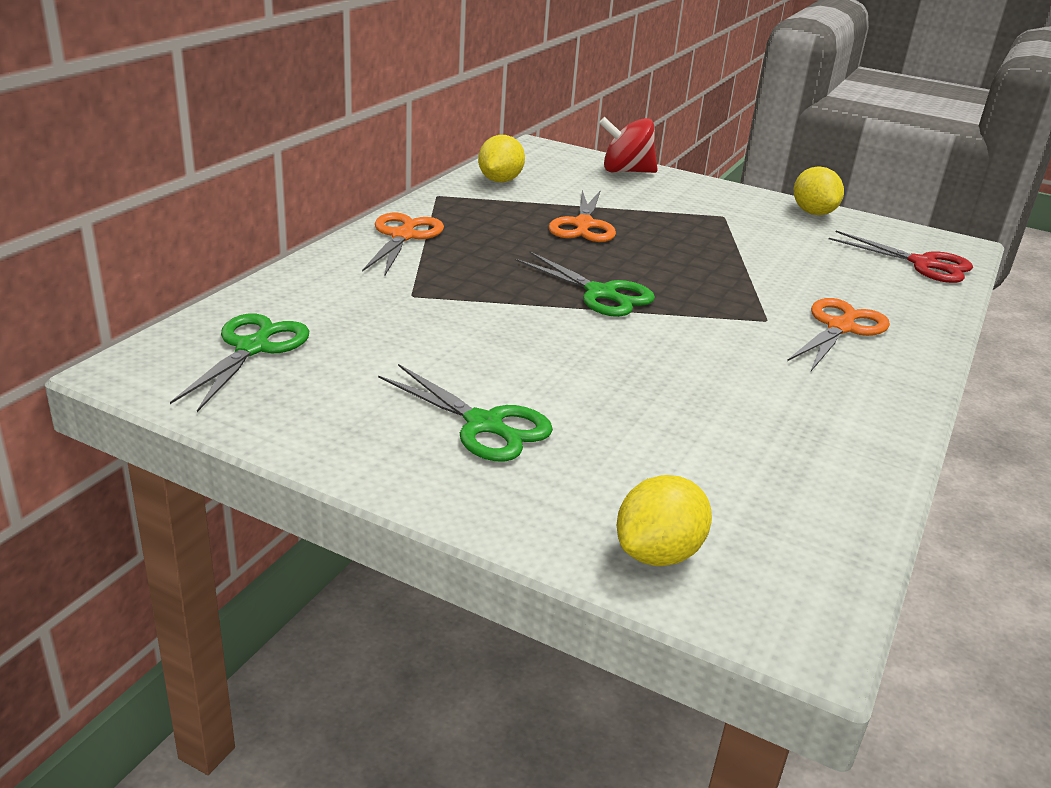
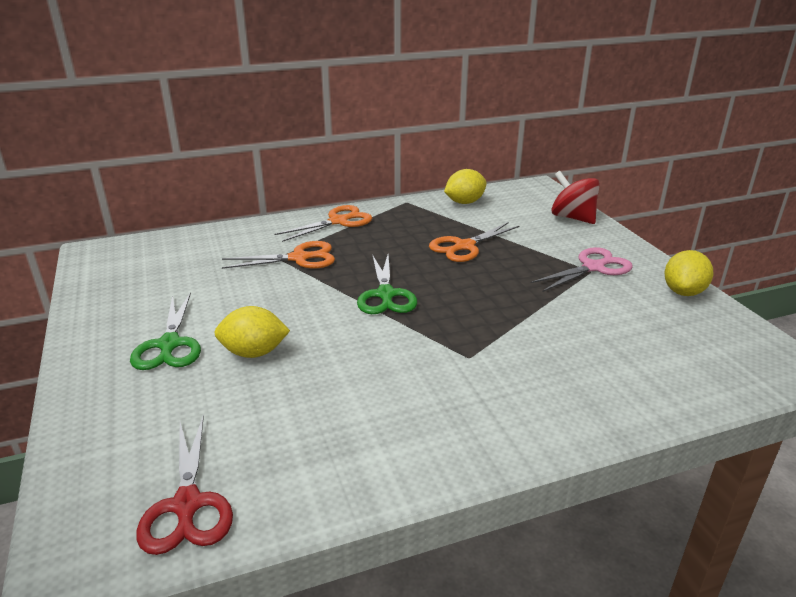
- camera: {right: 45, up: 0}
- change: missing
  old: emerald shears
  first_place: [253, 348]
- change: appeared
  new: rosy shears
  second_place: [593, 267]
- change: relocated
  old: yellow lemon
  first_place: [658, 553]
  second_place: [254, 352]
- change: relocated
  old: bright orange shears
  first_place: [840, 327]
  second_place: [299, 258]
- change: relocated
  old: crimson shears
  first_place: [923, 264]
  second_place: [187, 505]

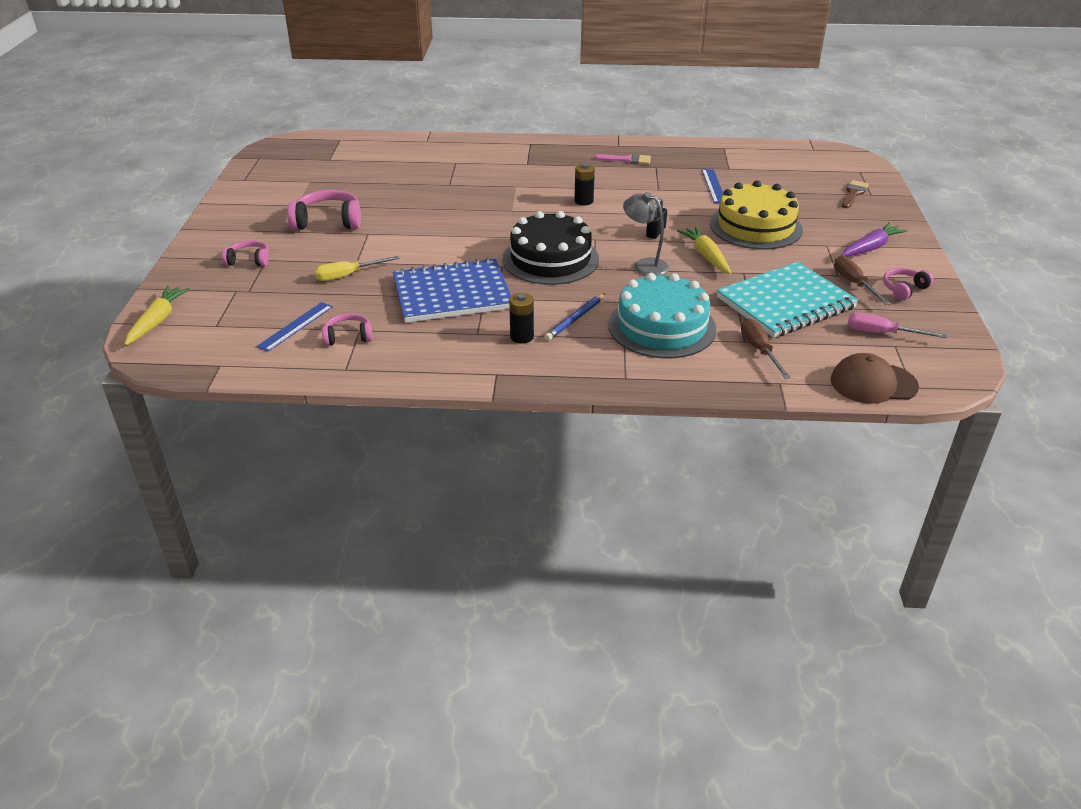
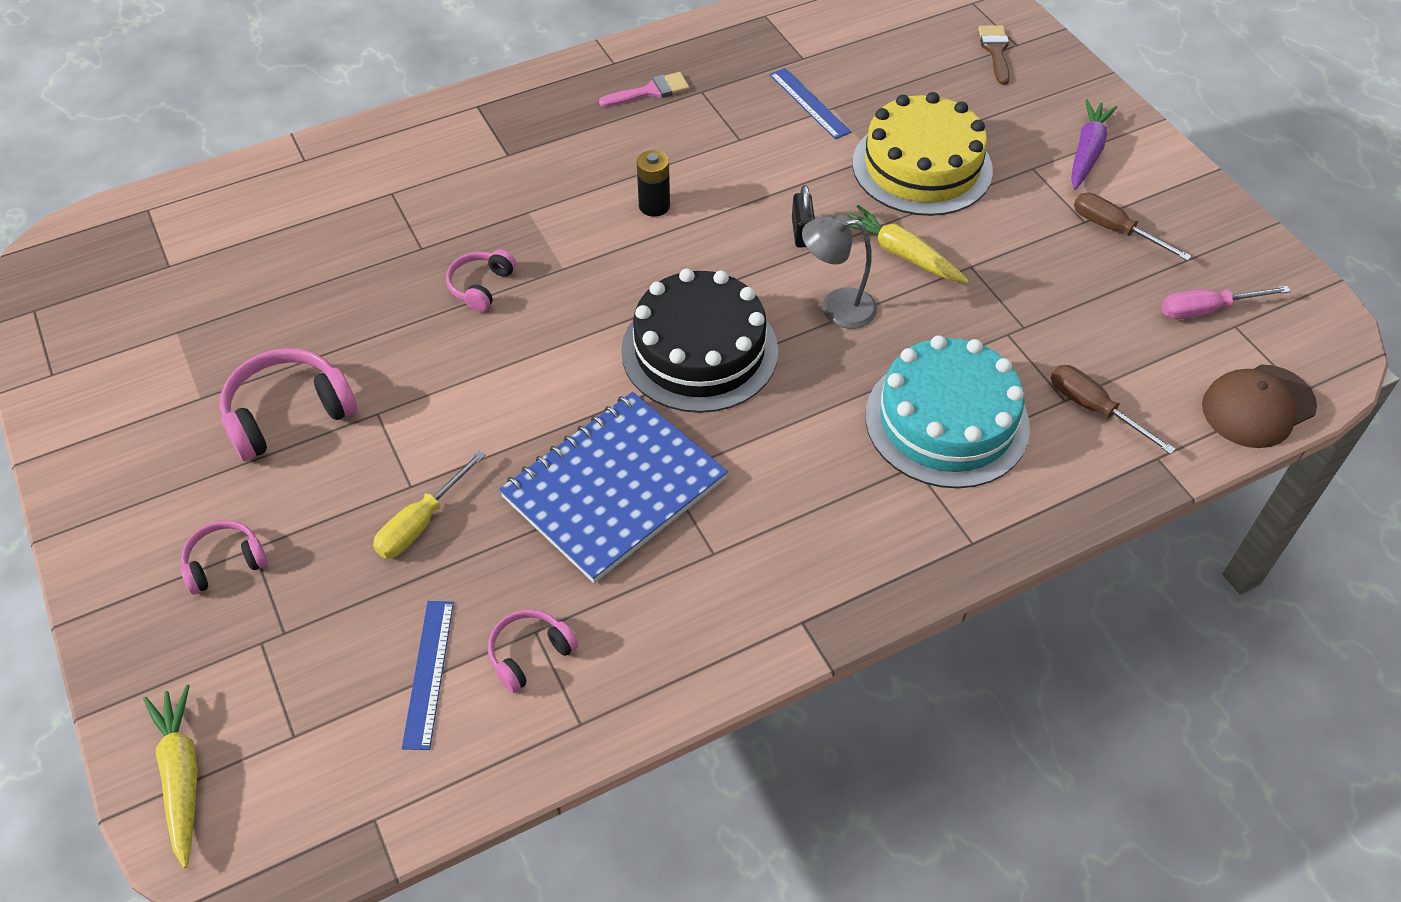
- camera: {right: -30, up: 15}
- change: missing
  old: jet-black battery
  first_place: [522, 337]
- change: missing
  old: blue pencil
  first_place: [575, 319]
- change: missing
  old: turquoise exercise book
  first_place: [786, 303]
- change: relocated
  old: rosy headphones
  first_place: [904, 289]
  second_place: [481, 286]

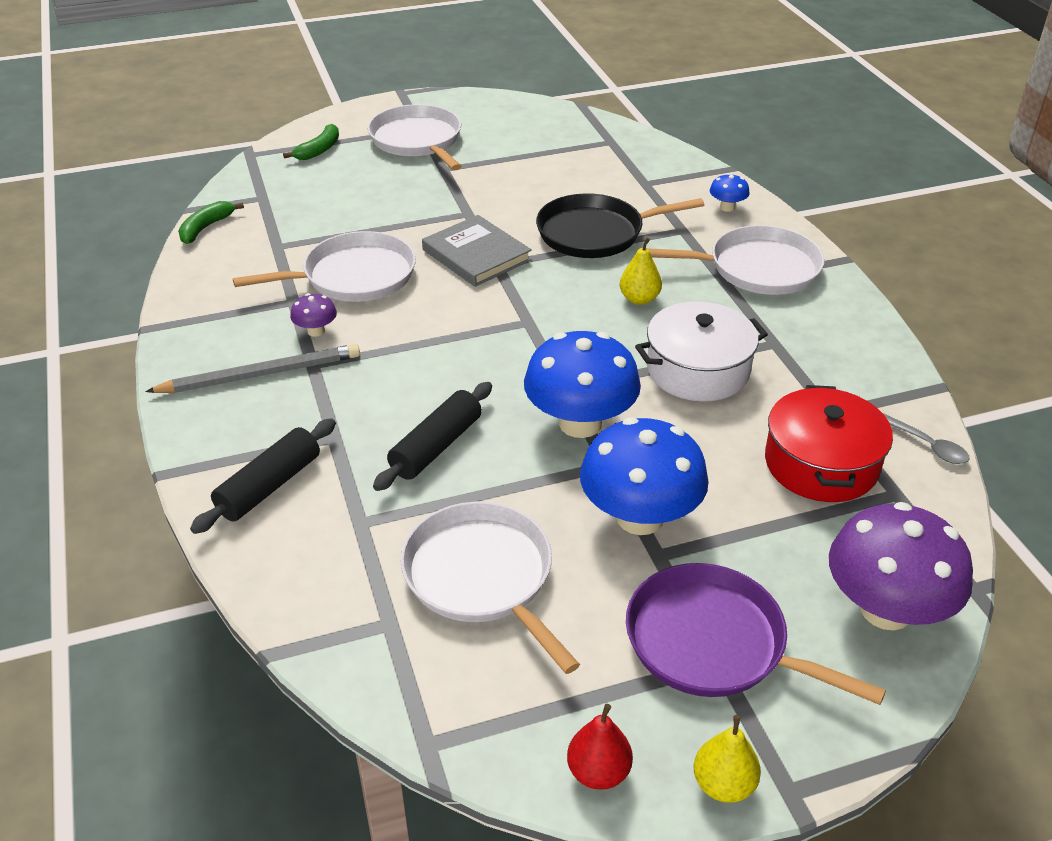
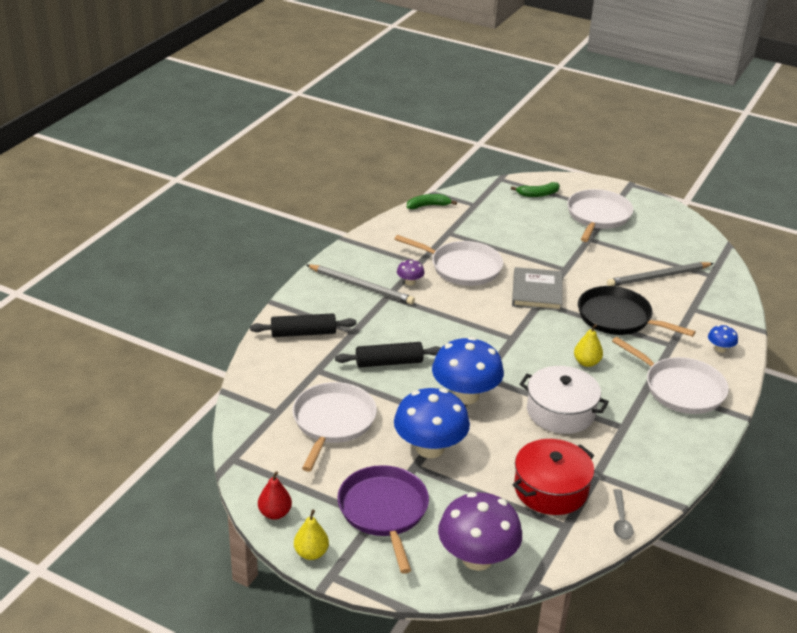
- camera: {right: 45, up: -5}
- change: appeared
  new: grey pencil
  second_place: [659, 277]

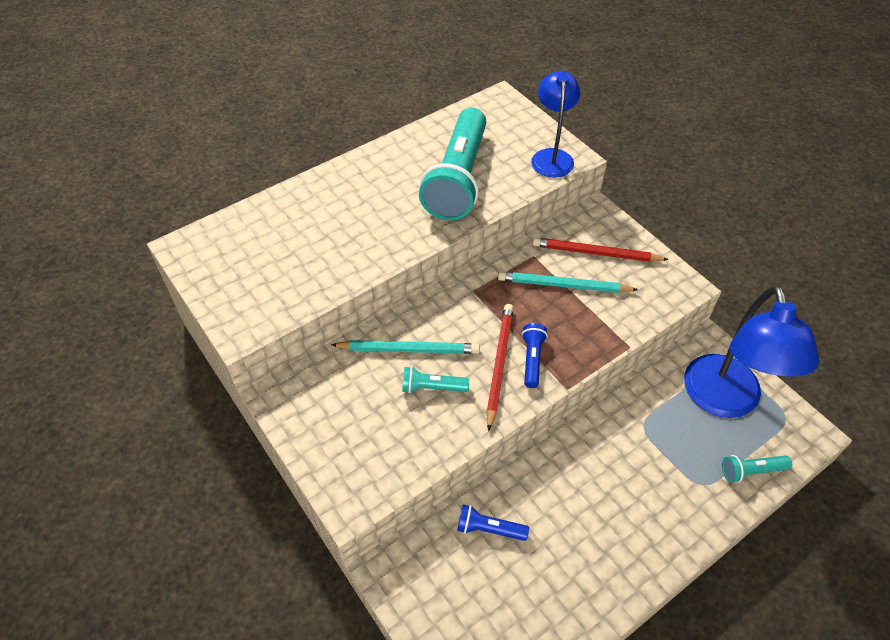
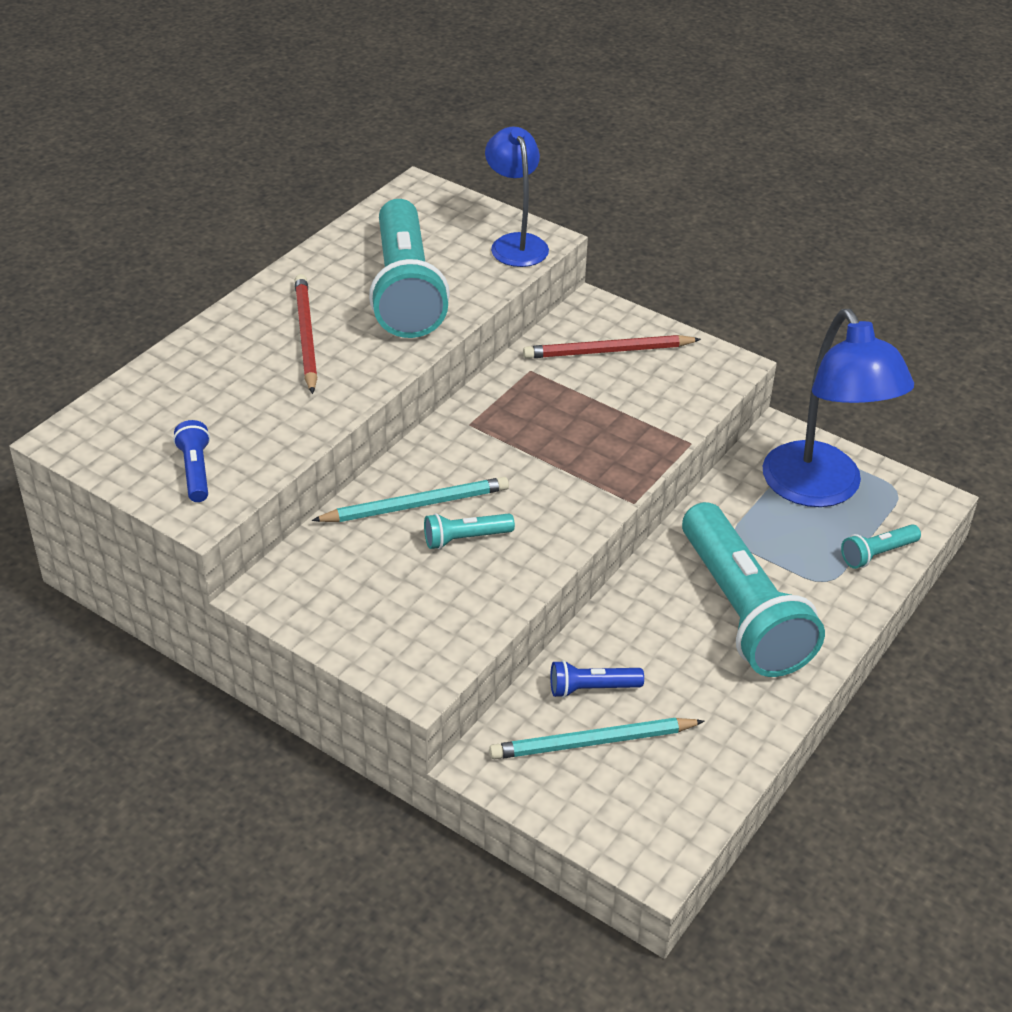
- camera: {right: -20, up: -10}
- change: appeared
  new: turquoise flashlight
  second_place: [742, 611]
- change: relocated
  old: crimson pencil
  first_place: [499, 364]
  second_place: [305, 336]
- change: relocated
  old: turquoise pencil
  first_place: [563, 285]
  second_place: [592, 742]
- change: relocated
  old: blue flashlight
  first_place: [532, 359]
  second_place: [196, 471]

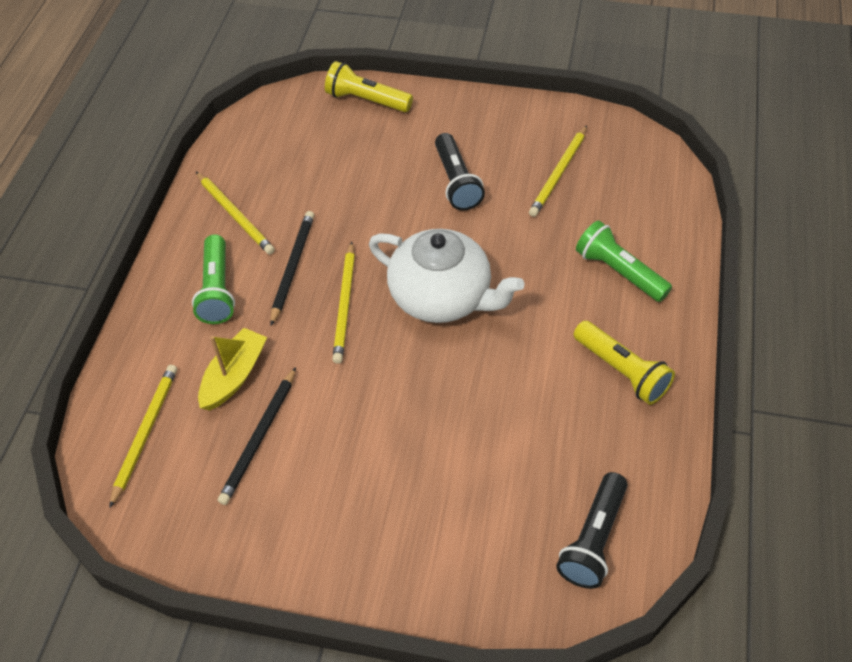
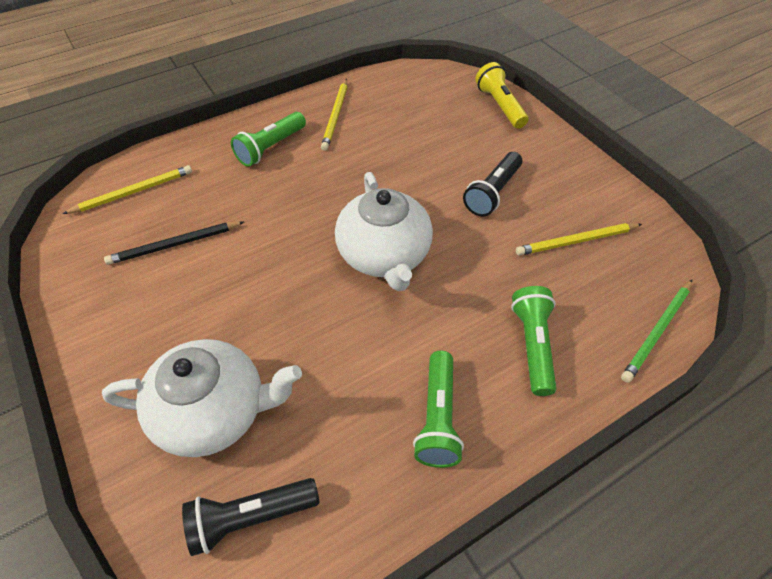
- camera: {right: 45, up: 0}
- change: missing
  old: yellow boat
  first_place: [234, 376]
- change: missing
  old: jet-black pencil
  first_place: [292, 268]
- change: missing
  old: yellow pencil
  first_place: [345, 304]
- change: appeared
  new: pure white tea pot
  second_place: [214, 411]
- change: appeared
  new: emerald pencil
  second_place: [657, 331]
- change: colour
  old: yellow flashlight
  new: emerald flashlight
  first_place: [621, 371]
  second_place: [438, 417]

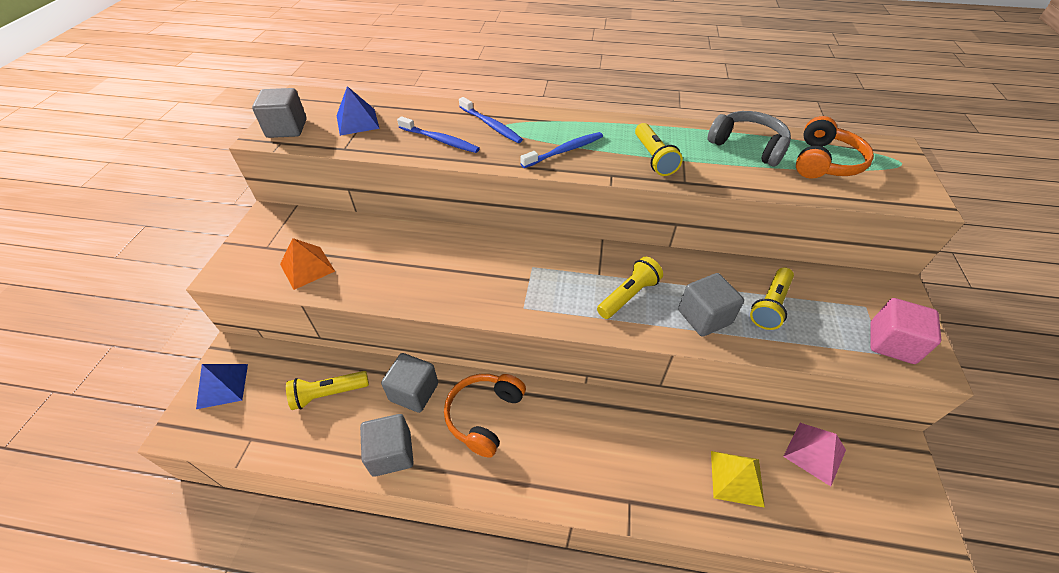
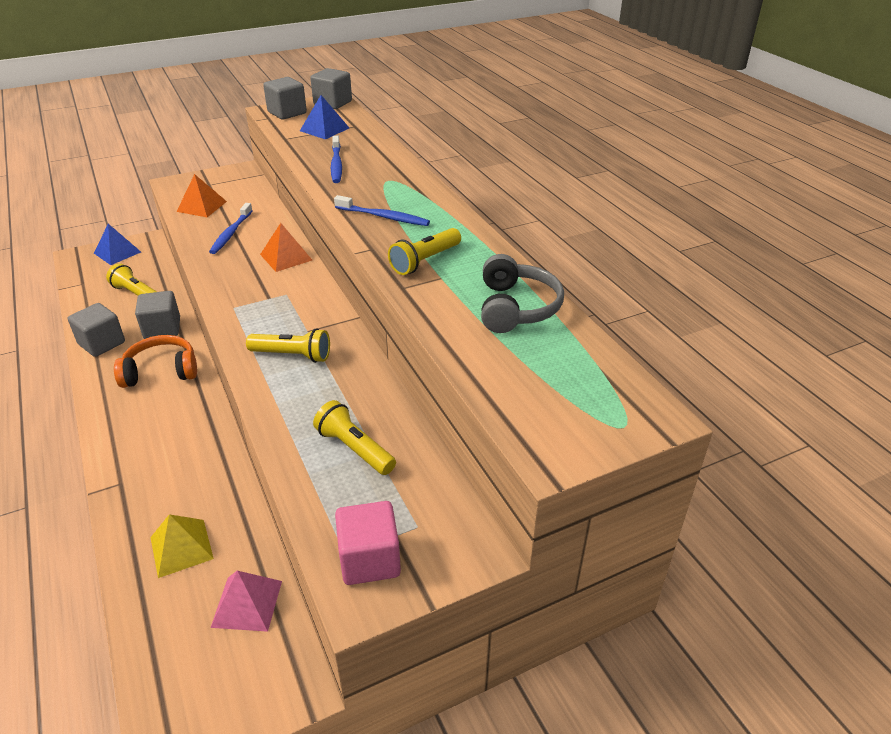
- camera: {right: 55, up: -10}
- change: missing
  old: bright orange headphones
  first_place: [824, 162]
- change: appeared
  new: bright orange pyramid shape
  second_place: [286, 257]
- change: relocated
  old: blue dental brush
  first_place: [491, 125]
  second_place: [231, 233]
- change: relocated
  old: grey solid cube
  first_place: [704, 317]
  second_place: [333, 103]
- change: spun
  old: yellow flashlight
  first_place: [770, 305]
  second_place: [354, 449]
  degrees: 45

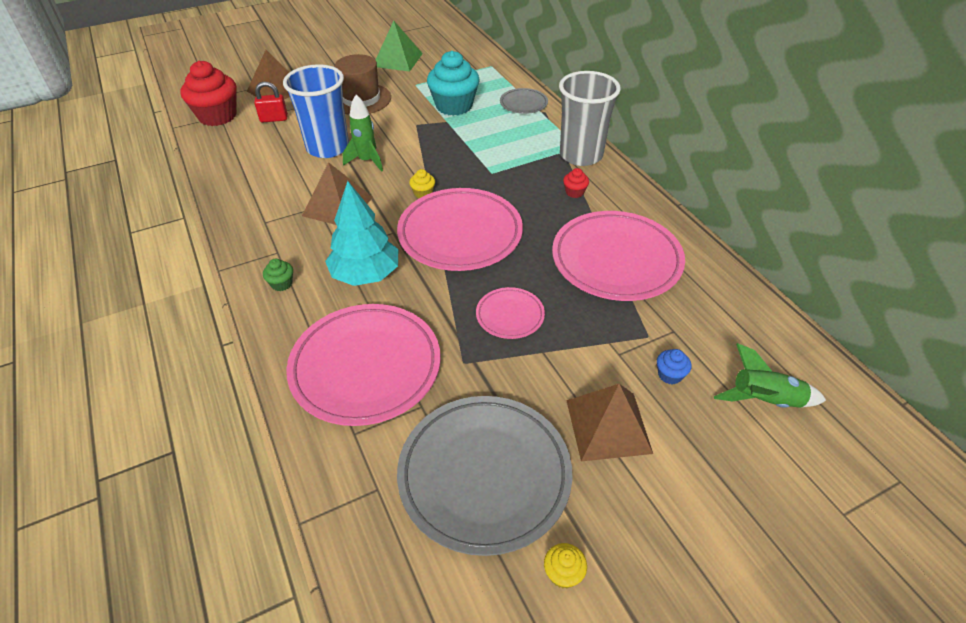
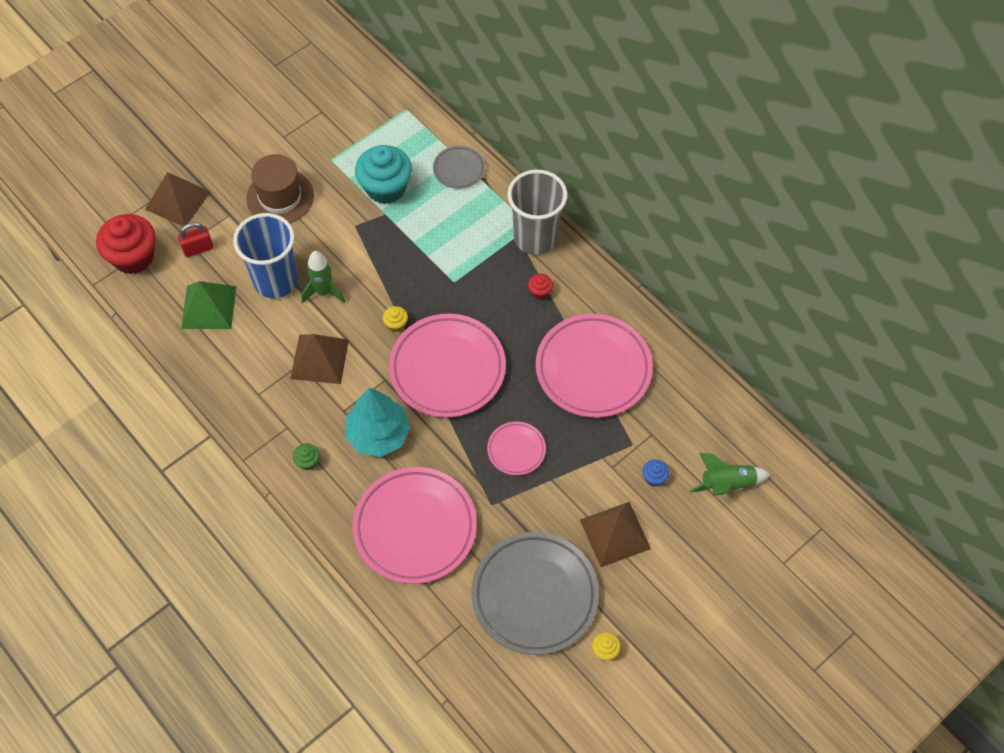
- camera: {right: -15, up: 15}
- change: relocated
  old: emerald pyramid shape
  first_place: [397, 60]
  second_place: [208, 307]

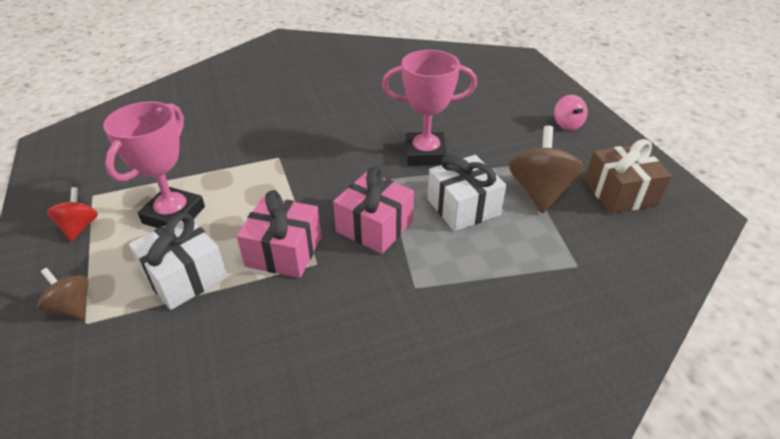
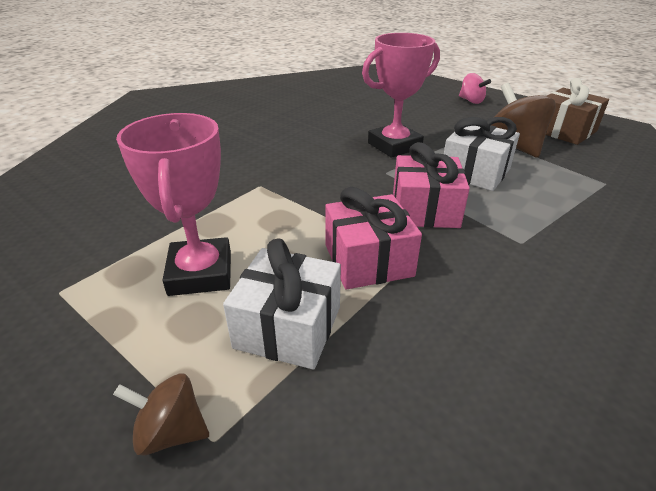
- camera: {right: -30, up: -5}
- change: missing
  old: crimson whirligig
  first_place: [79, 227]

